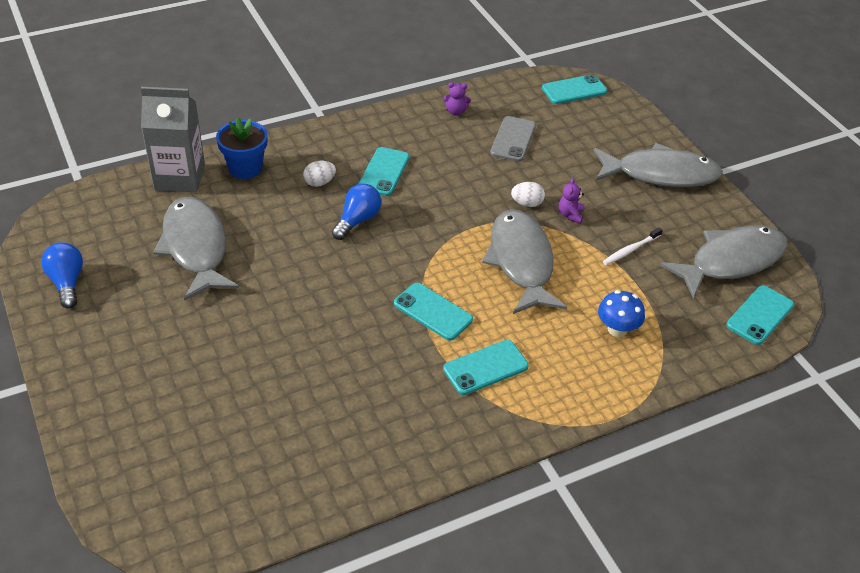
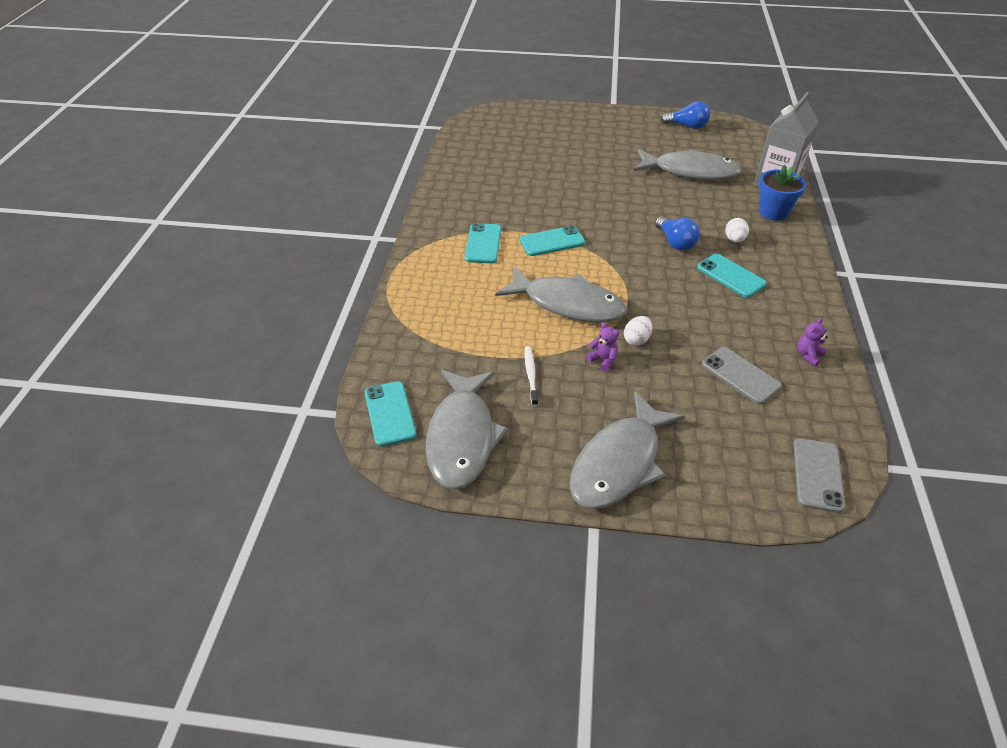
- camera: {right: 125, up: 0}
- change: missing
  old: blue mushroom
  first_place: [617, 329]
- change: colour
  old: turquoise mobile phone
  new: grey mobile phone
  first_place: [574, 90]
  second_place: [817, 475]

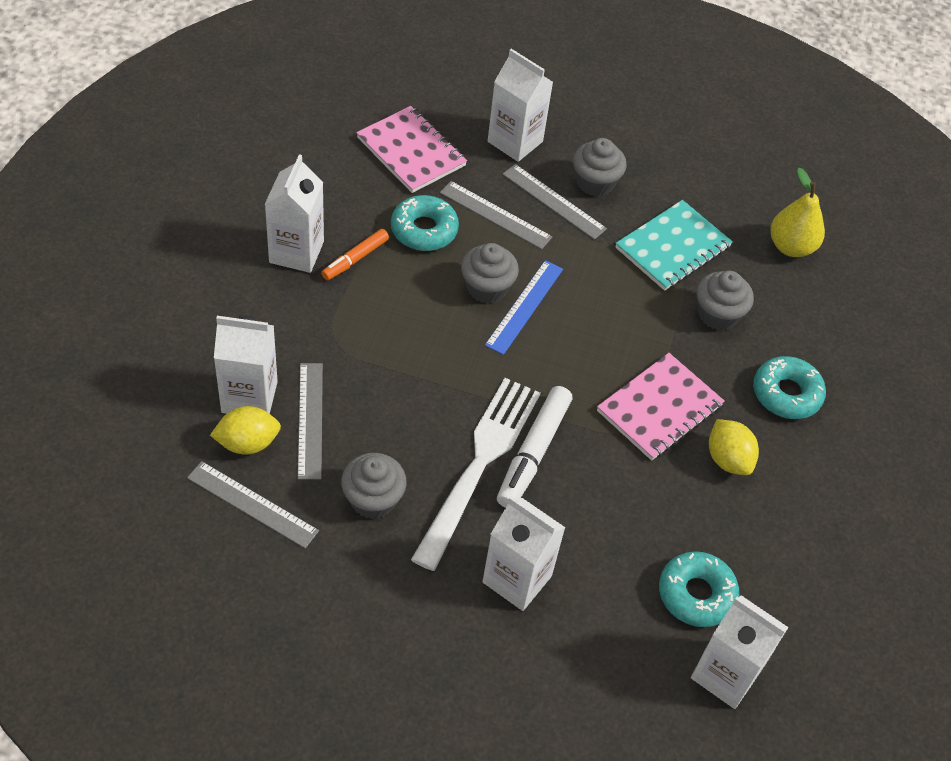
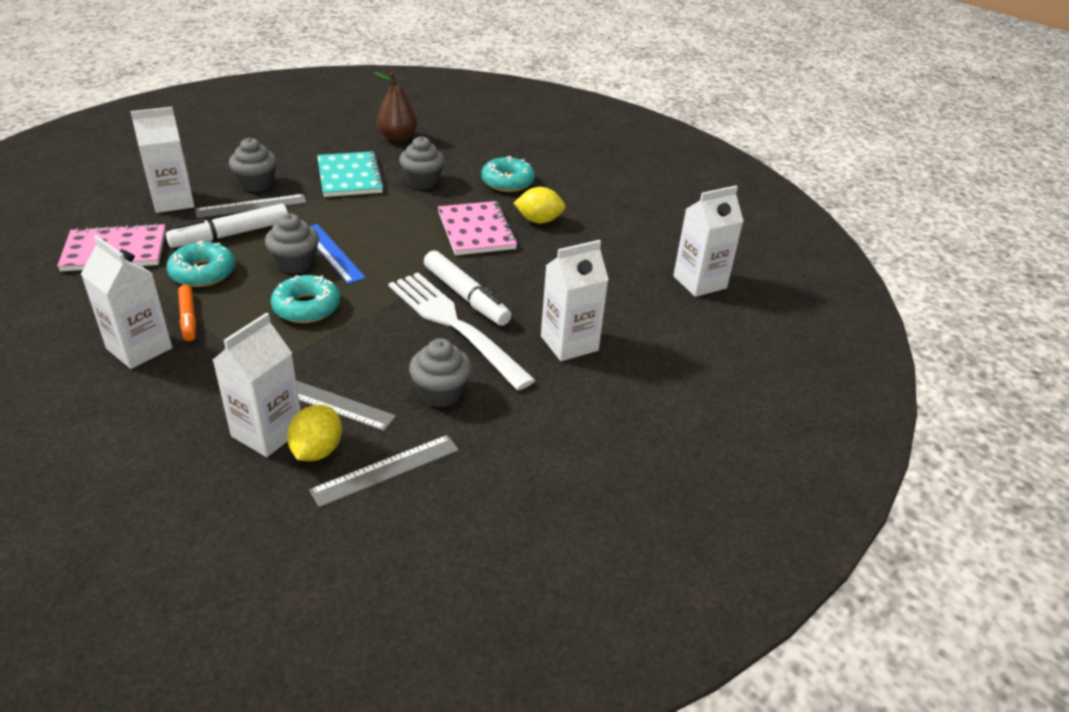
- camera: {right: -60, up: -15}
- change: relocated
  old: turquoise glazed donut
  first_place: [696, 594]
  second_place: [307, 307]
- change: exchanged
  old: grey measuring stick
  new: pure white felt pen
  first_place: [495, 215]
  second_place: [231, 235]
- change: colour
  old: yellow toy pear
  new: dark brown toy pear
  first_place: [791, 247]
  second_place: [397, 138]

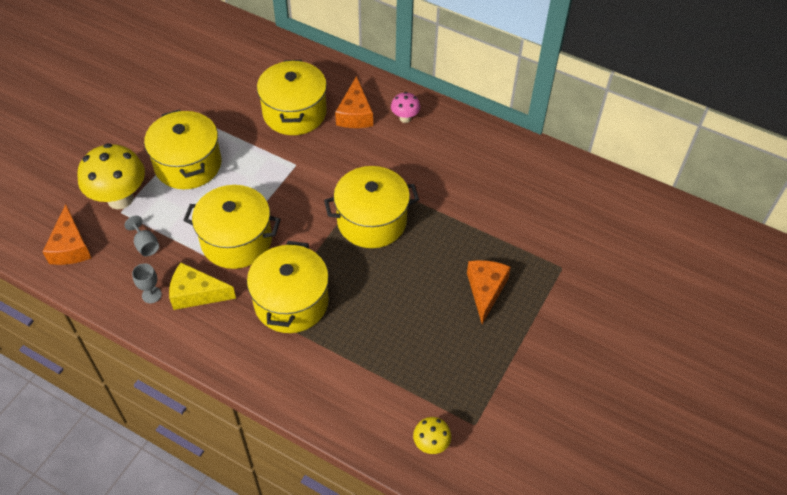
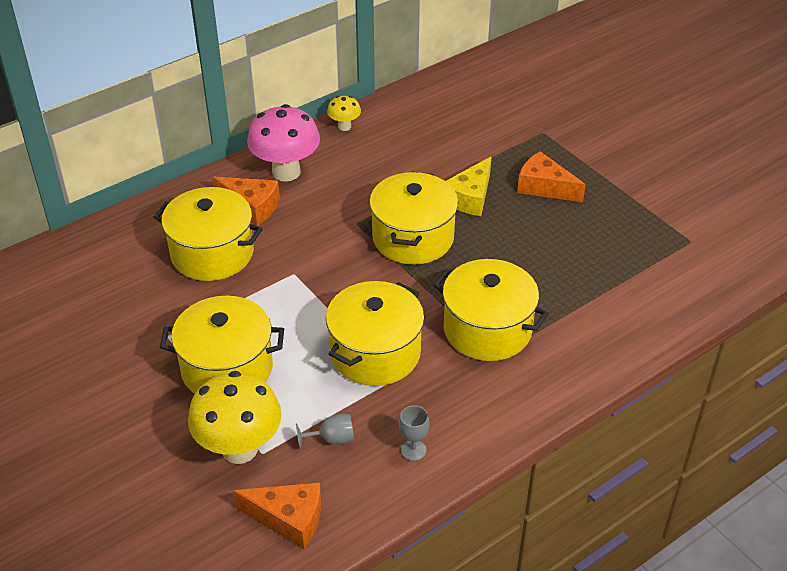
- camera: {right: -65, up: -10}
- change: relocated
  old: yellow piece of cheese
  first_place: [196, 293]
  second_place: [470, 197]
- change: relocated
  old: yellow mushroom
  first_place: [431, 444]
  second_place: [344, 126]
- change: size
  old: rosy mushroom
  first_place: [405, 118]
  second_place: [286, 172]
  factor: 2.02

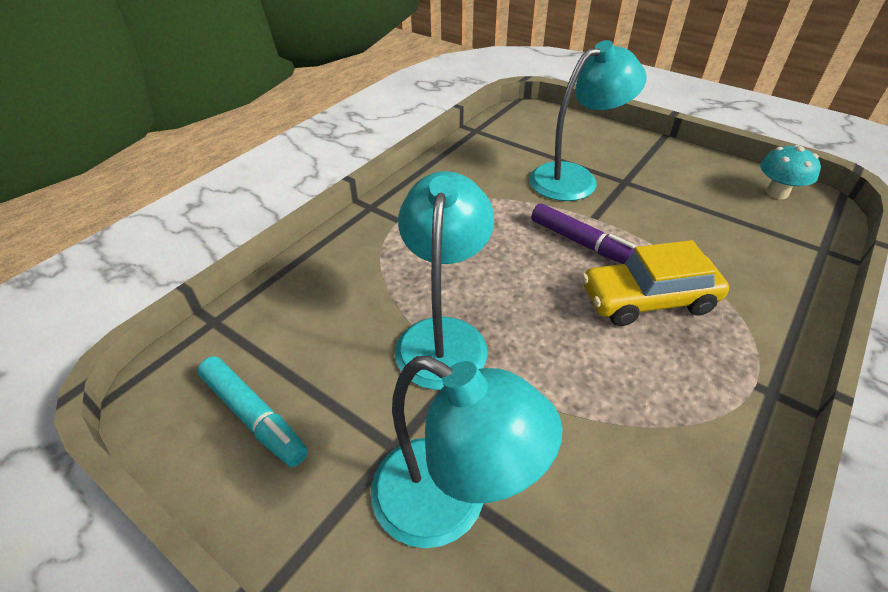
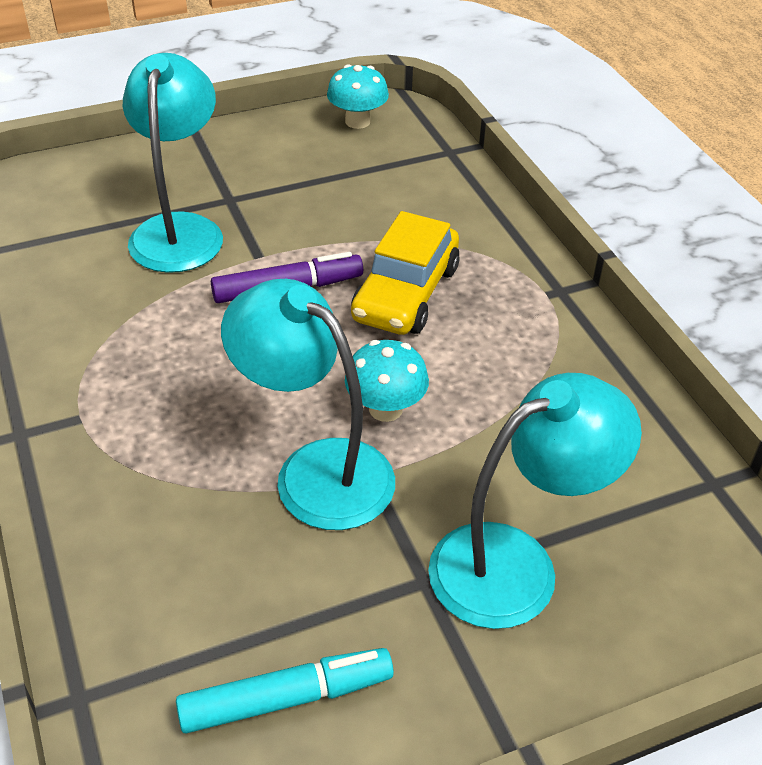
- camera: {right: -60, up: 0}
- change: appeared
  new: turquoise mushroom
  second_place: [385, 409]

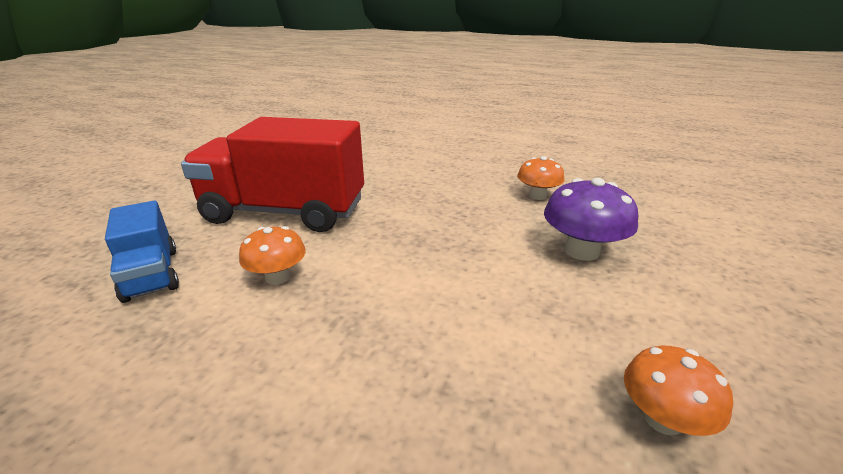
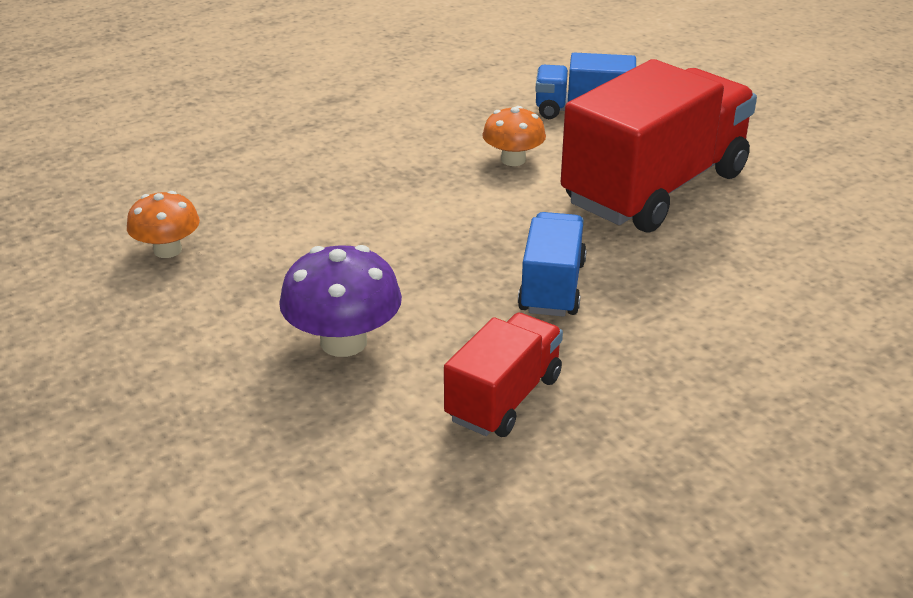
- camera: {right: 125, up: 5}
- change: appeared
  new: blue toy truck
  second_place: [552, 287]
- change: exchanged
  old: bright orange mushroom
  new: crimson toy truck
  first_place: [537, 196]
  second_place: [504, 398]

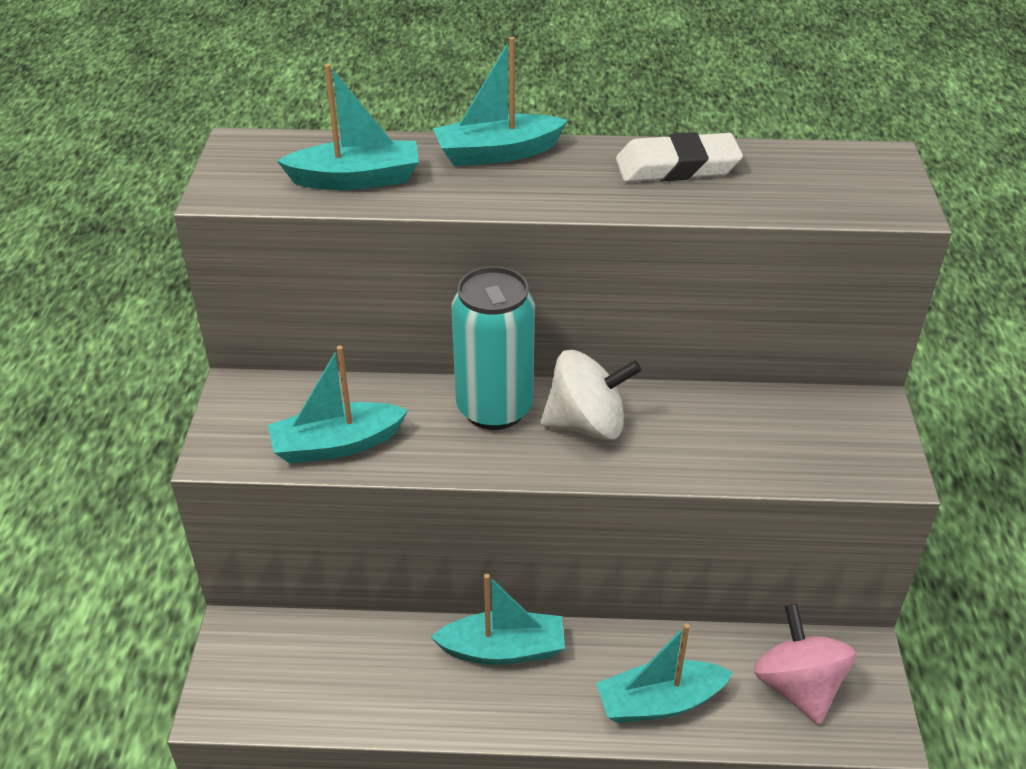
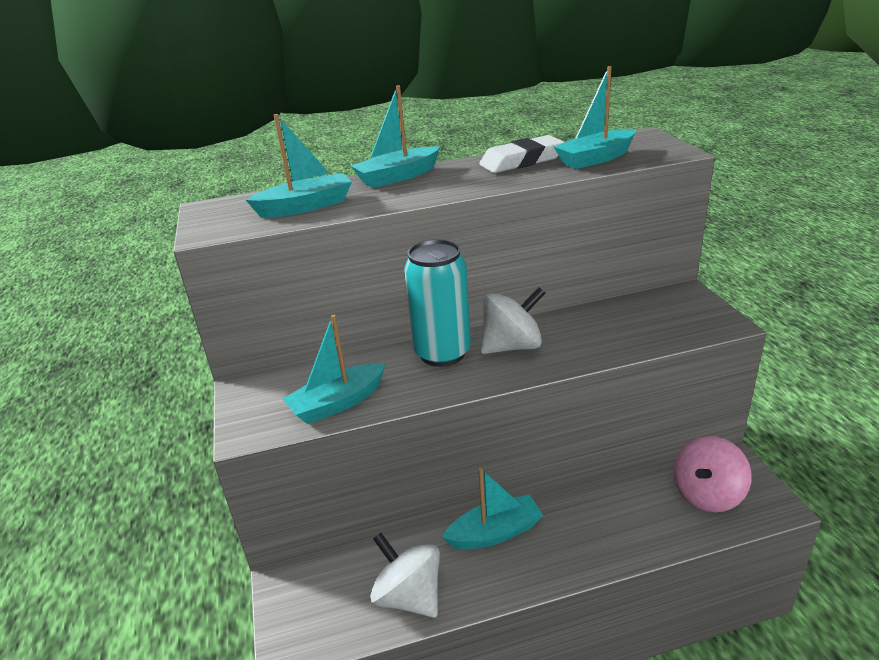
- camera: {right: -15, up: -10}
- change: appeared
  new: pure white whirligig
  second_place: [409, 596]
- change: relocated
  old: turquoise boat
  first_place: [659, 702]
  second_place: [596, 159]
- change: spun
  old: rosy whirligig
  first_place: [798, 686]
  second_place: [707, 495]
  degrees: -105

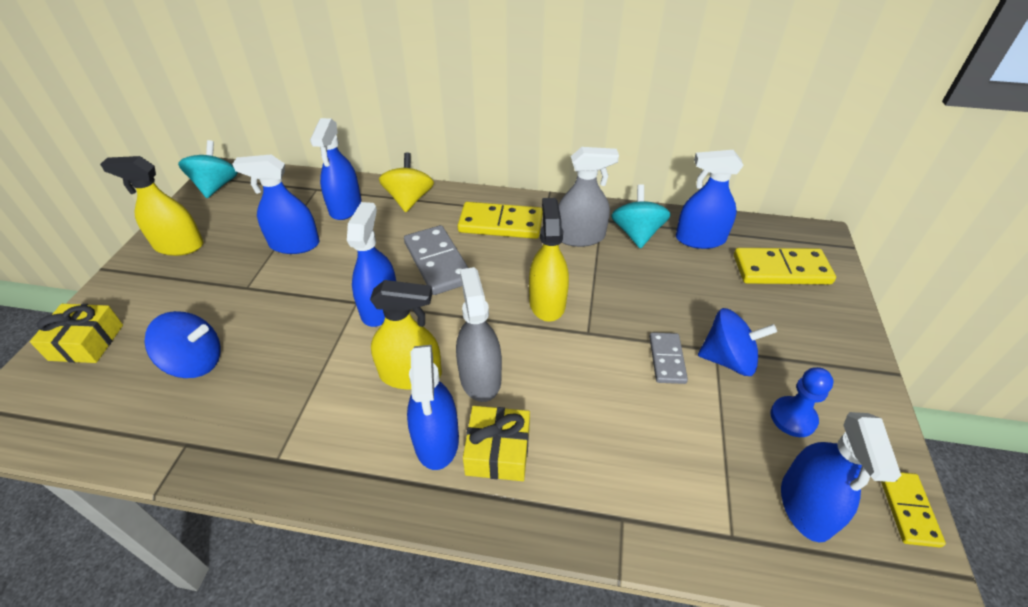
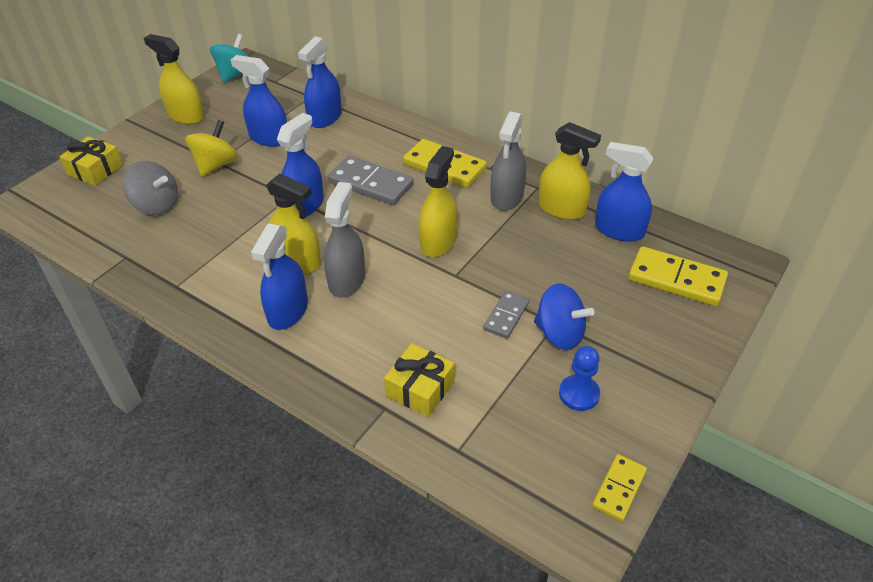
- camera: {right: 25, up: 0}
- change: missing
  old: blue spray cleaner
  first_place: [806, 506]
- change: relocated
  old: yellow whirligig
  first_place: [409, 199]
  second_place: [216, 165]
- change: relocated
  old: yellow wrapped gift
  first_place: [498, 451]
  second_place: [420, 388]
- change: exchanged
  old: turquoise whirligig
  new: yellow spray cleaner
  first_place: [637, 234]
  second_place: [561, 209]
- change: colour
  old: blue whirligig
  new: grey whirligig
  first_place: [195, 362]
  second_place: [157, 205]
- change: spun
  old: grey domino
  first_place: [437, 262]
  second_place: [370, 184]
  degrees: -60
- change: spun
  old: grey spray cleaner
  first_place: [580, 237]
  second_place: [507, 197]
  degrees: 90

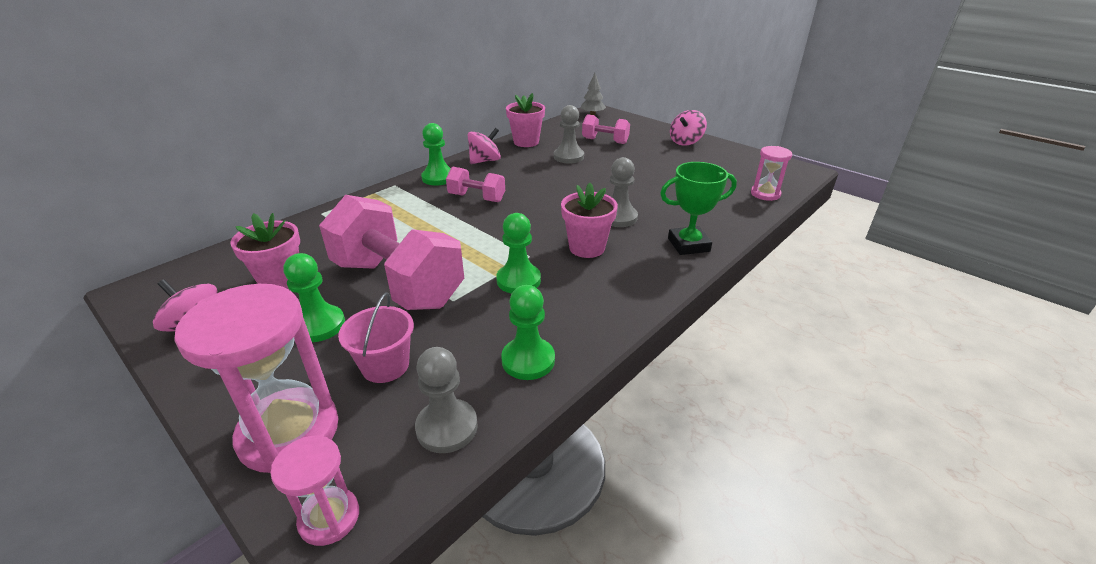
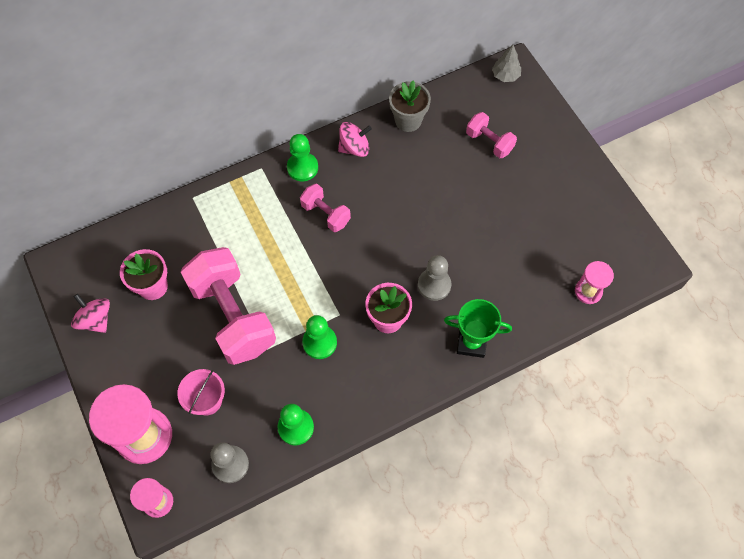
- camera: {right: 20, up: 30}
- change: missing
  old: emerald game pawn
  first_place: [319, 325]
- change: missing
  old: grey game pawn
  first_place: [568, 157]
- change: missing
  old: rosy whirligig
  first_place: [685, 142]
- change: colour
  old: rosy plant pot
  new: grey plant pot
  first_place: [526, 142]
  second_place: [408, 120]

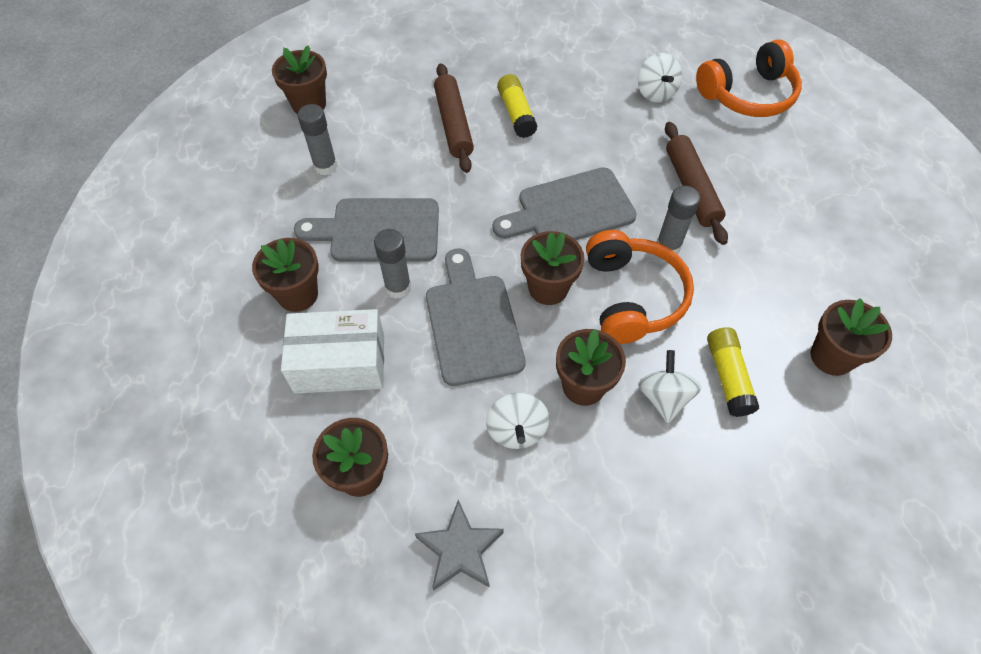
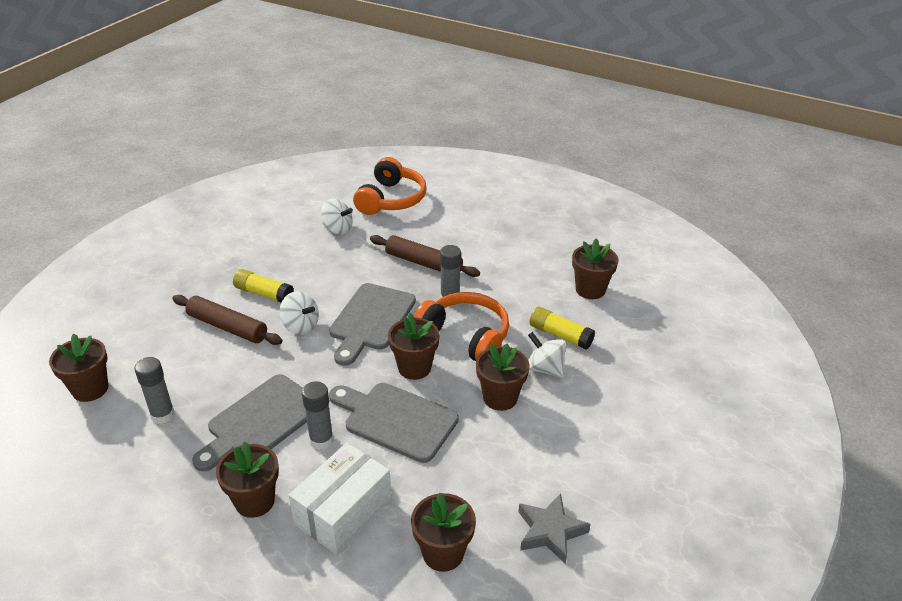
- camera: {right: -50, up: -20}
- change: relocated
  old: pure white whirligig
  first_place: [516, 430]
  second_place: [300, 326]

